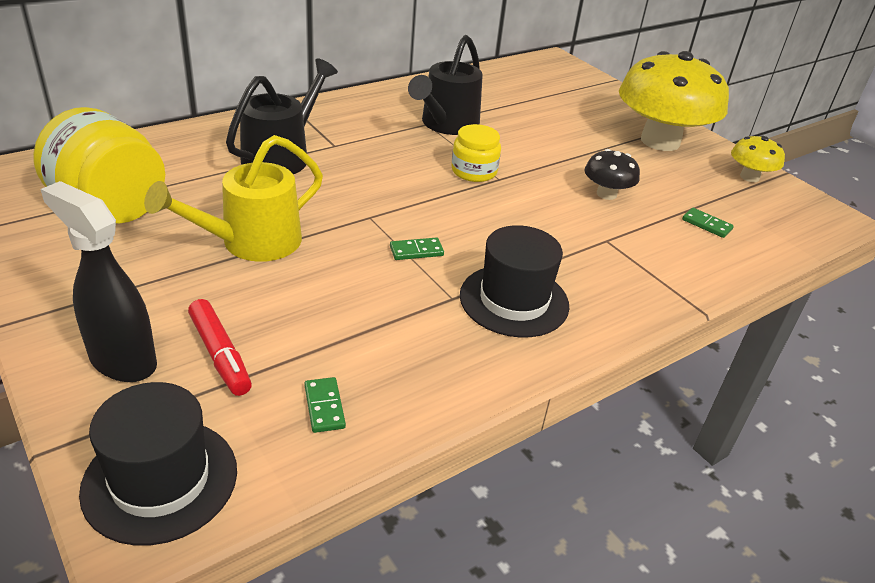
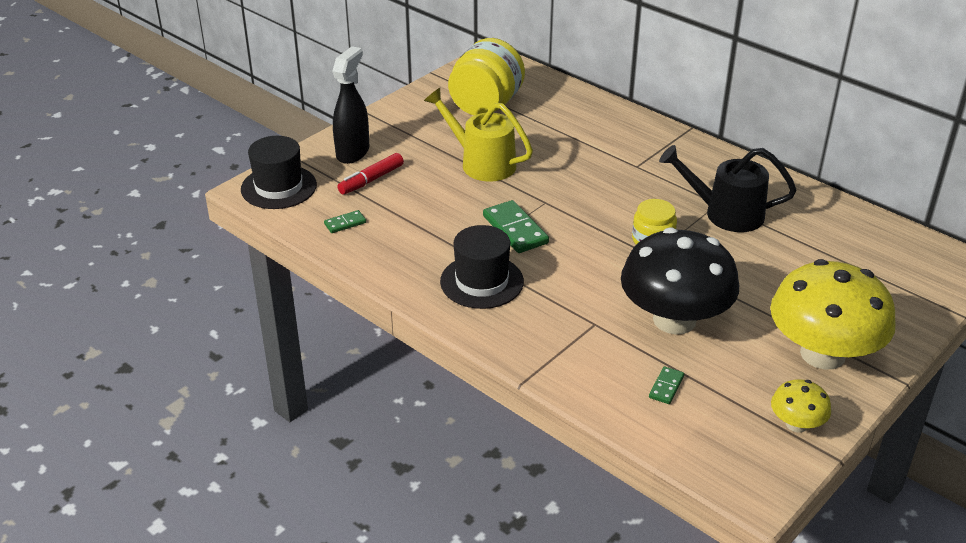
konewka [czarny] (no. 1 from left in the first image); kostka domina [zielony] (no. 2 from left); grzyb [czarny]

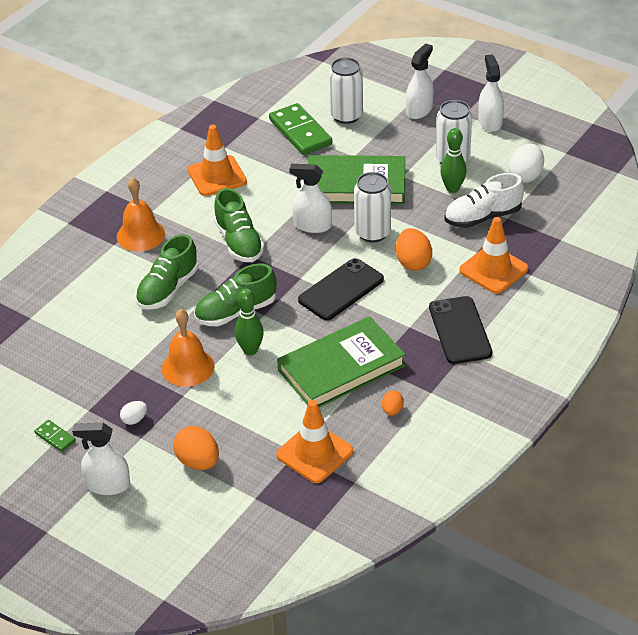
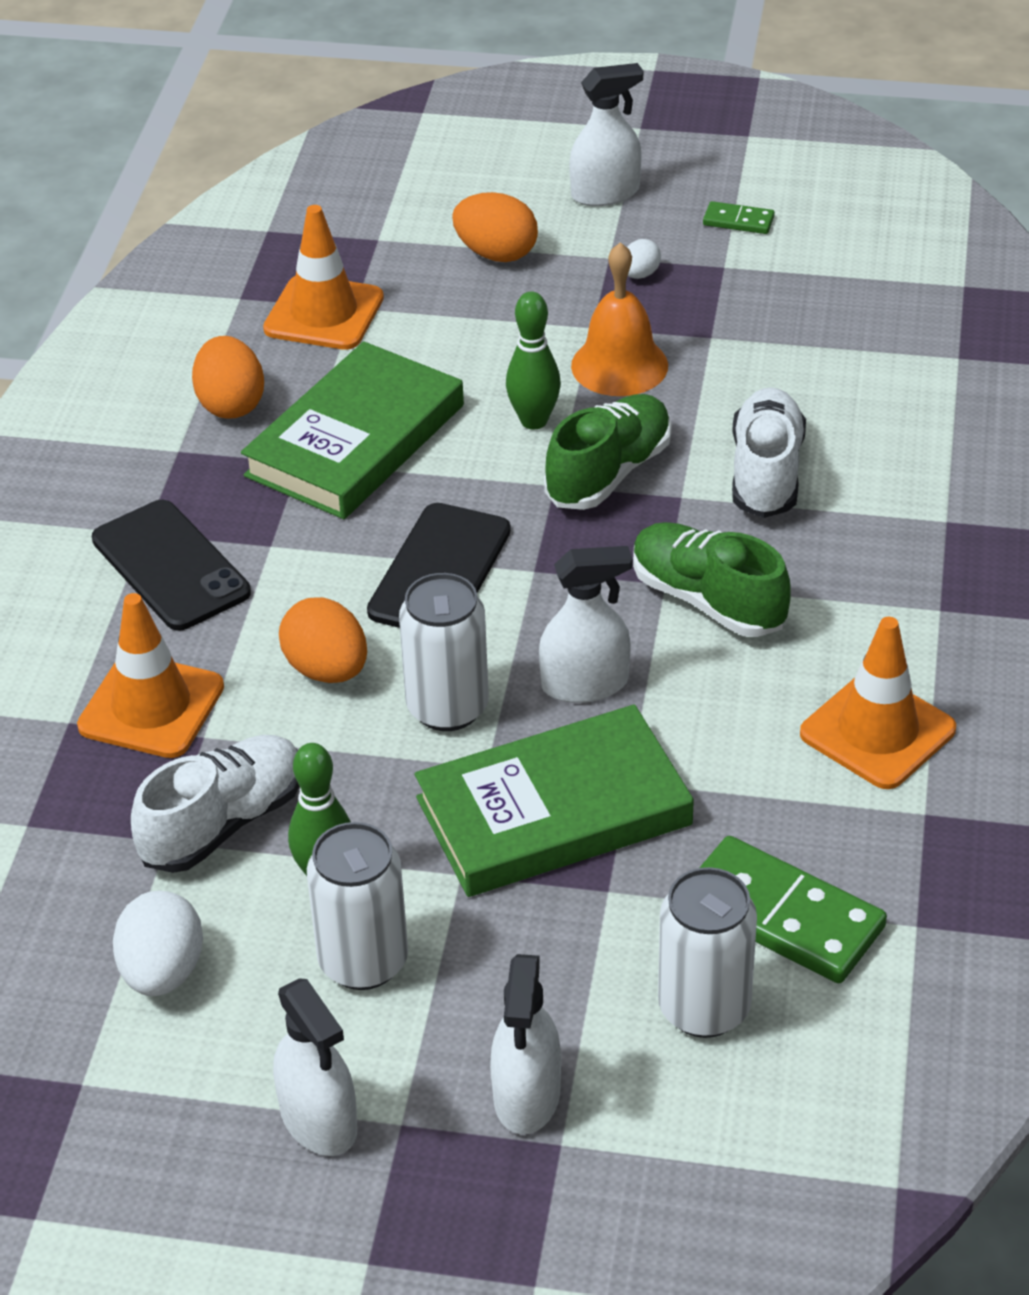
dzwonek [pomarańczowy] (no. 1 from left in the first image); but [biały] (no. 2 from left); jajko [pomarańczowy] (no. 1 from left)

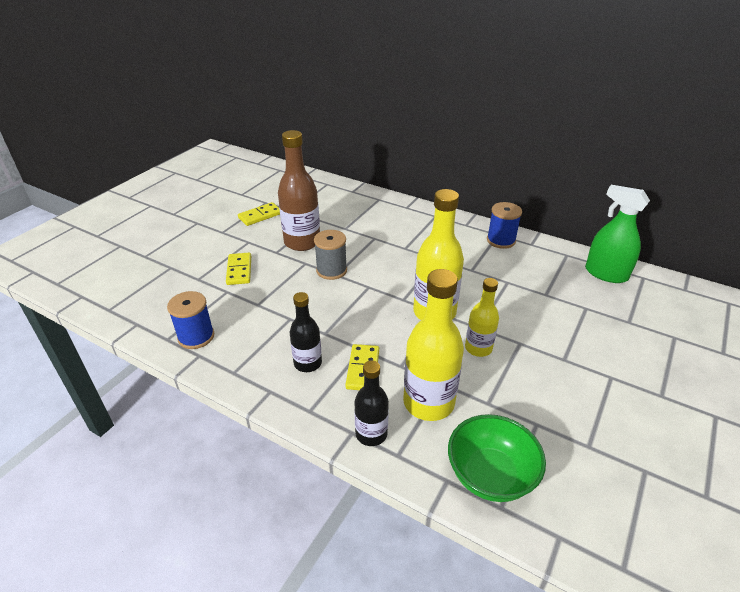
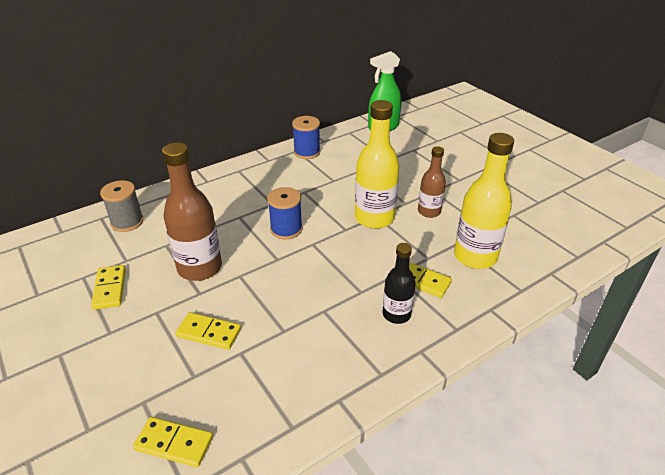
szpulka [niebieski] (no. 1 from left); szpulka [szary]; butelka [czarny] (no. 2 from left in the first image); miska [zielony]; butelka [brązowy] (no. 2 from left); kostka domina [żółty] (no. 2 from left)

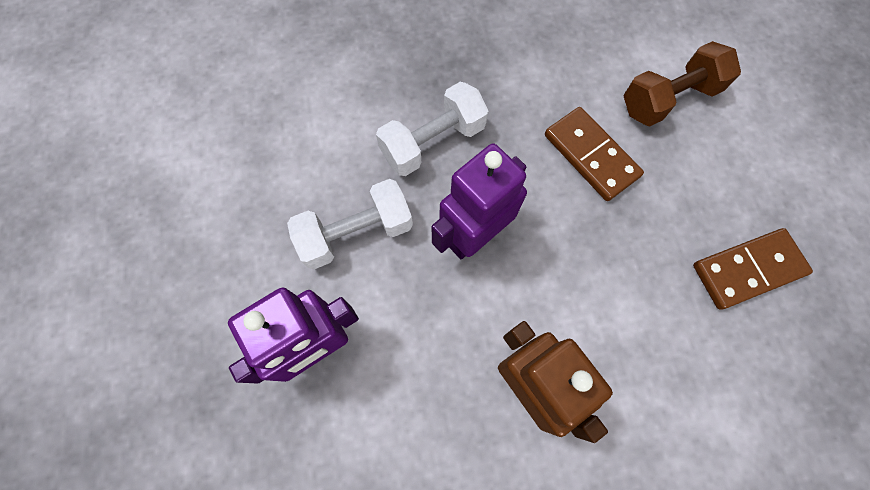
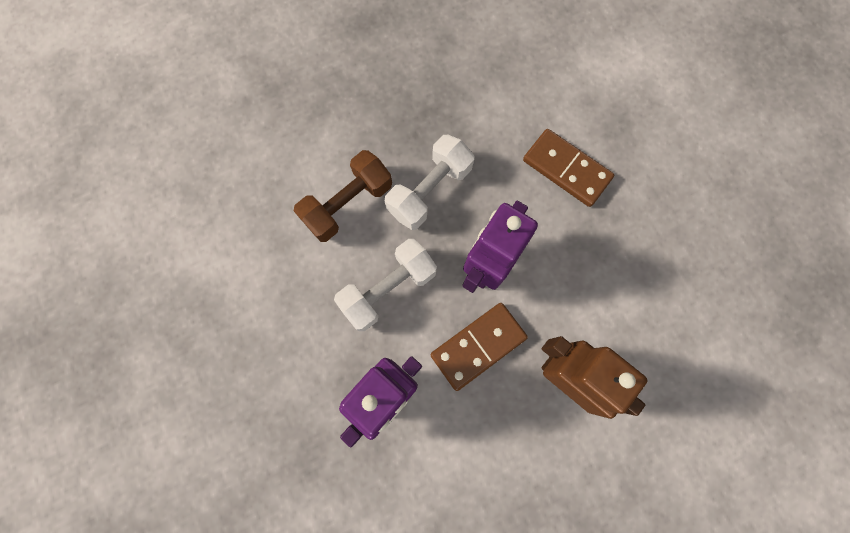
hantel [brązowy]; kostka domina [brązowy] (no. 1 from left)

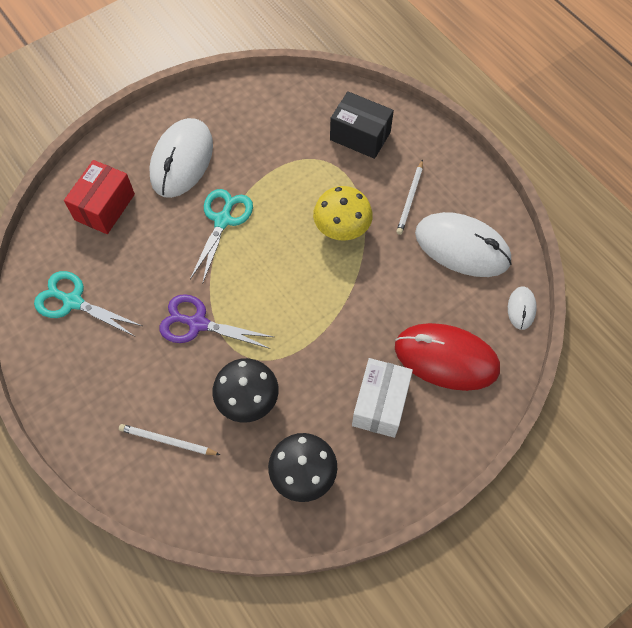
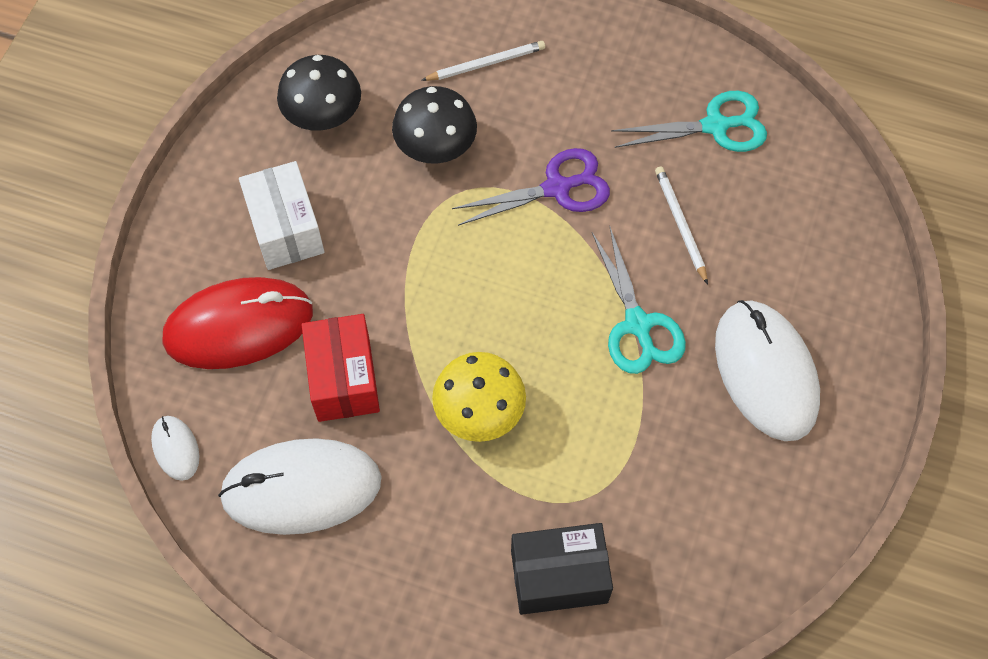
pudełko [czerwony]; ołówek [biały] (no. 2 from left)

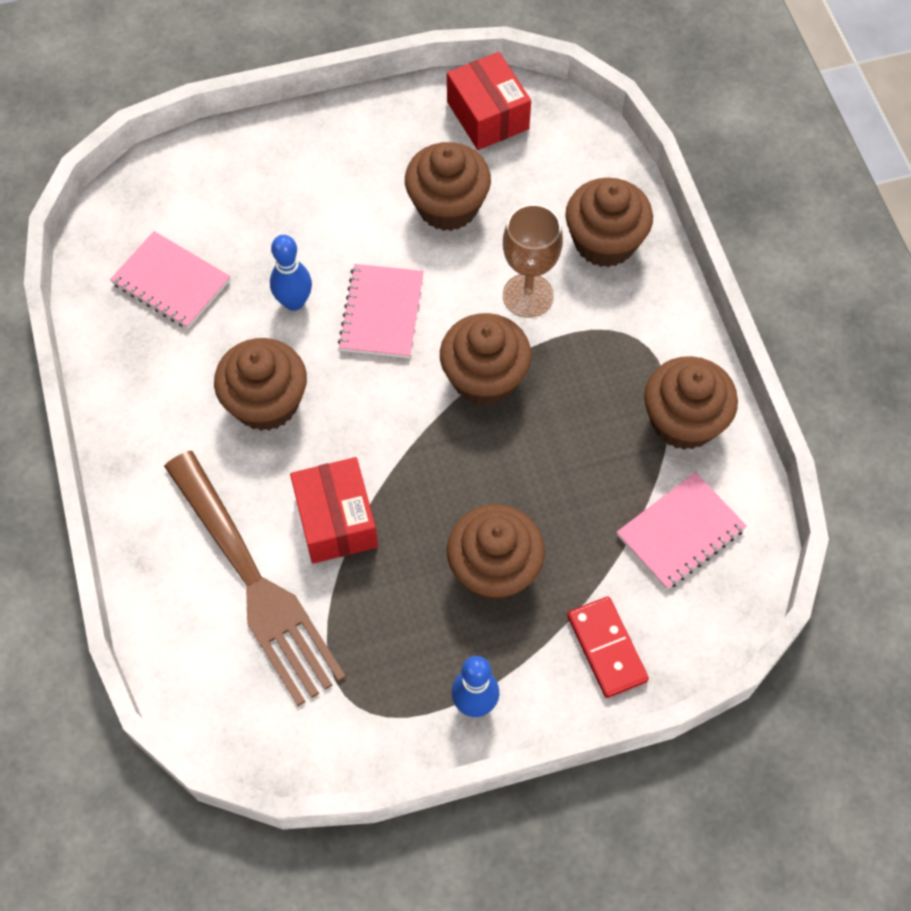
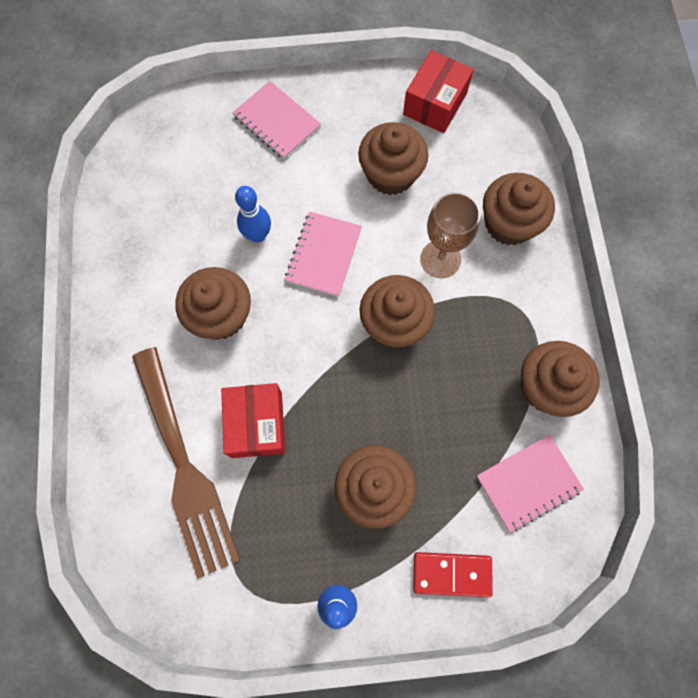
zeszyt [różowy] (no. 1 from left); pudełko [czerwony] (no. 2 from left); kostka domina [czerwony]

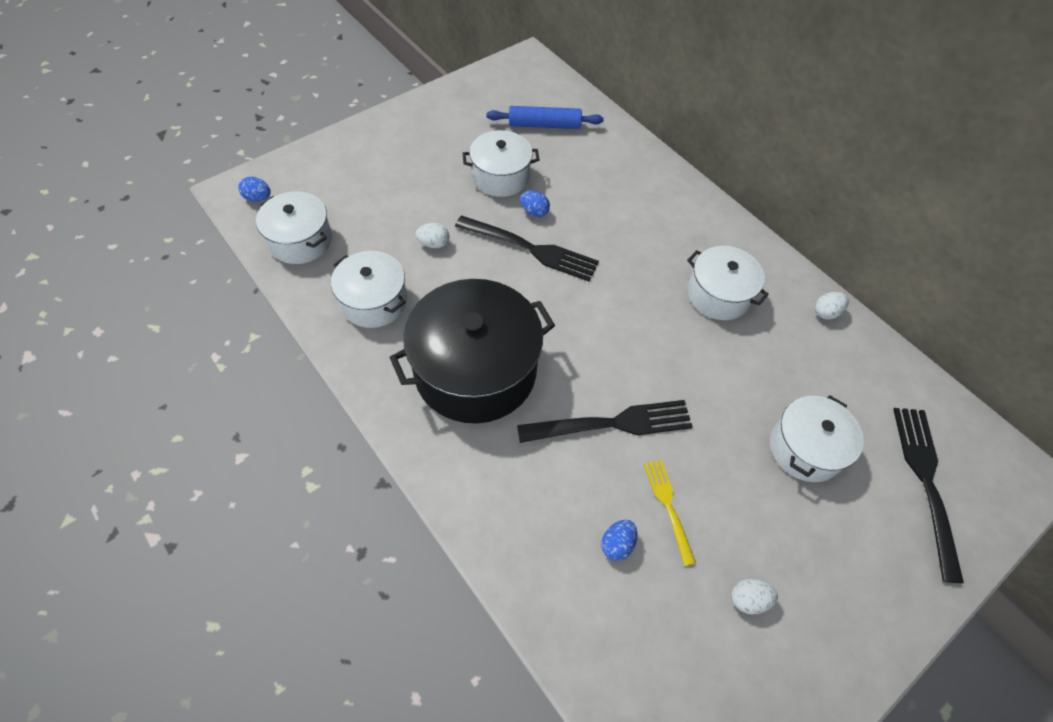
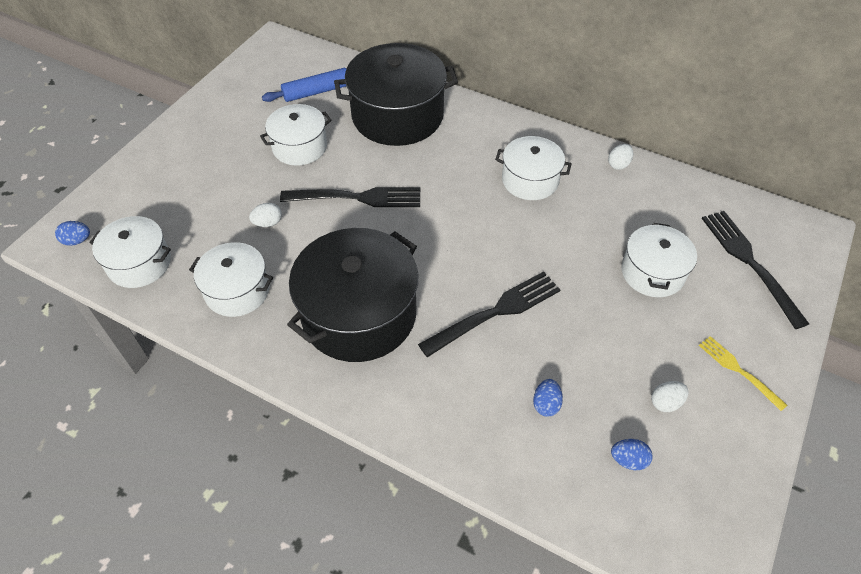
jajko [niebieski] (no. 3 from left); widelec [żółty]; garnek [czarny] (no. 2 from left)

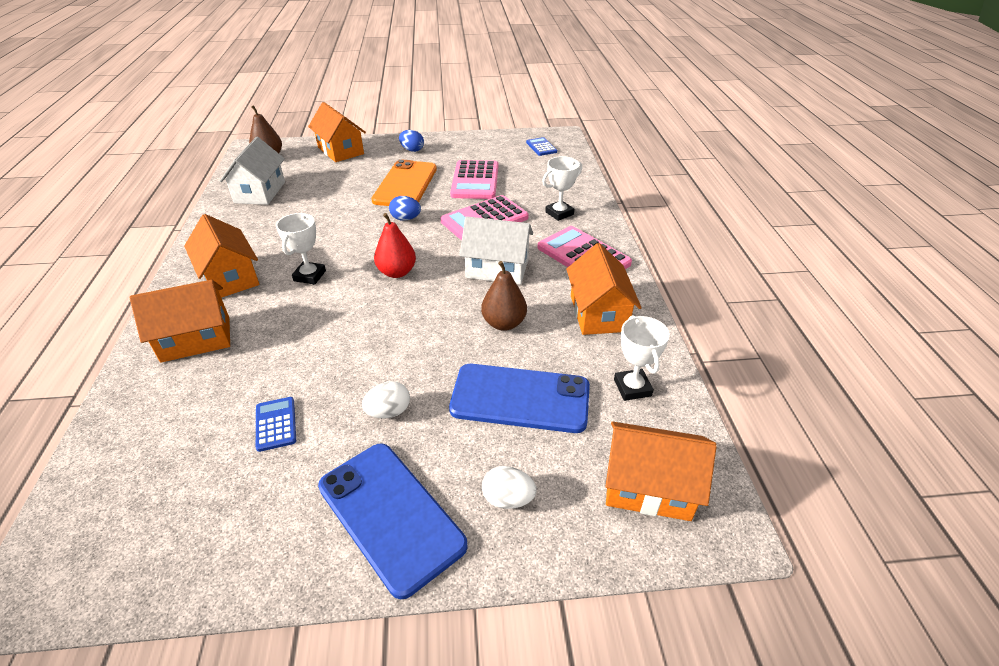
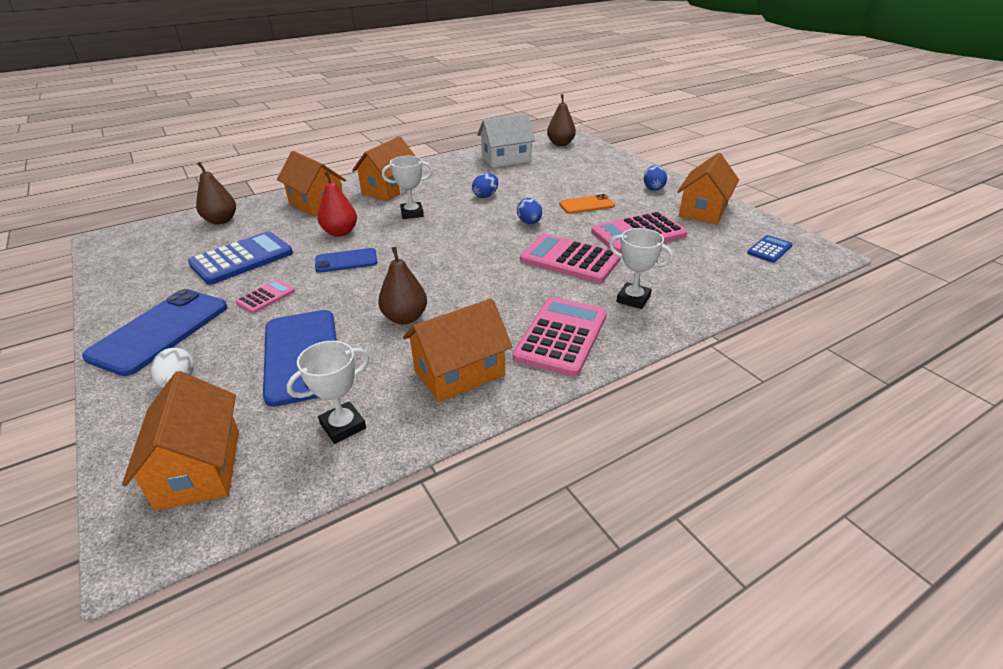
kalkulator [niebieski] (no. 1 from left); domek [pomarańczowy] (no. 5 from left); kalkulator [różowy] (no. 1 from left); telefon [pomarańczowy]; gruszka [czerwony]; domek [biały] (no. 2 from left in the first image); gruszka [brązowy] (no. 1 from left); telefon [niebieski] (no. 3 from left); jajko [niebieski] (no. 1 from left)

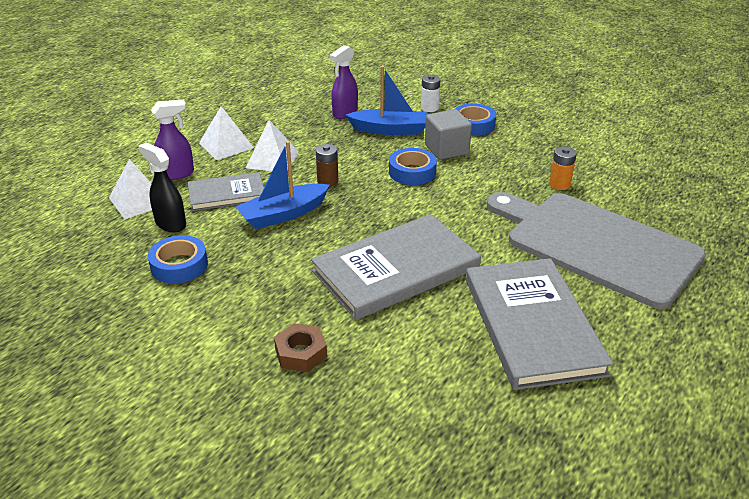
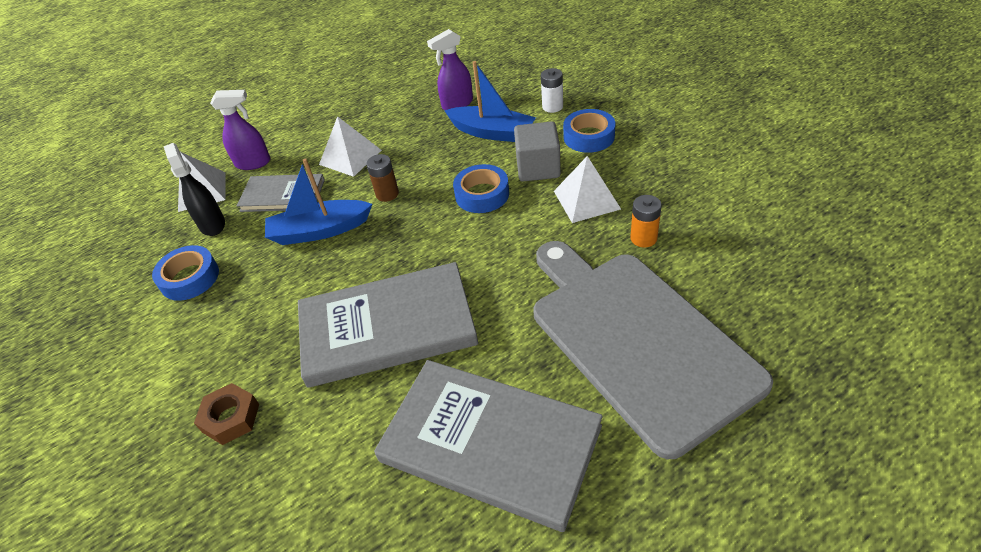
piramida [biały] (no. 3 from left); książka [szary] (no. 3 from left)

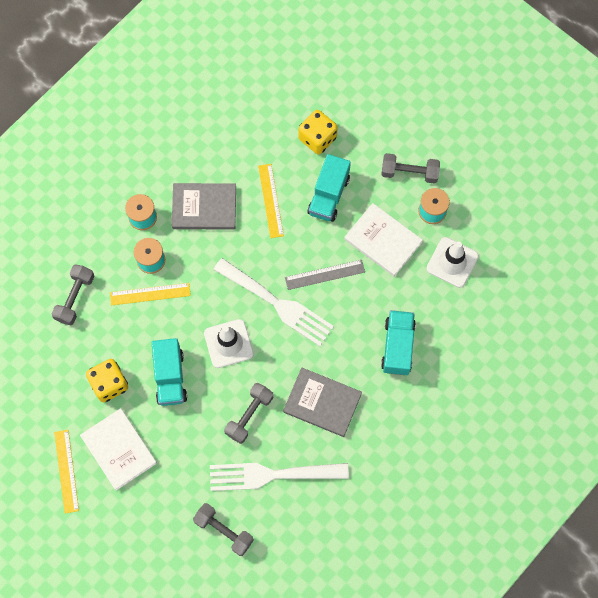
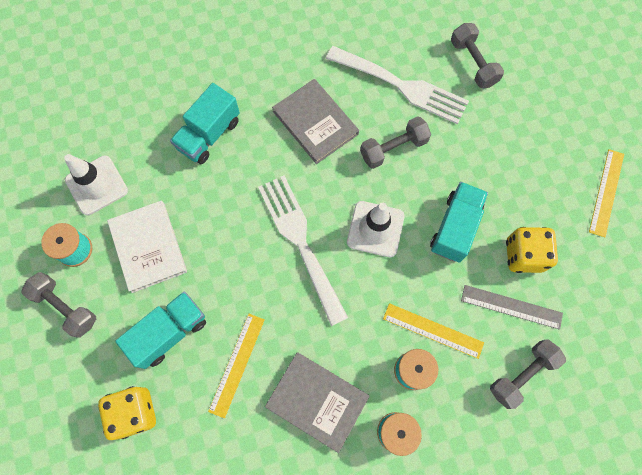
książka [biały] (no. 1 from left in the first image); linijka [szary]

